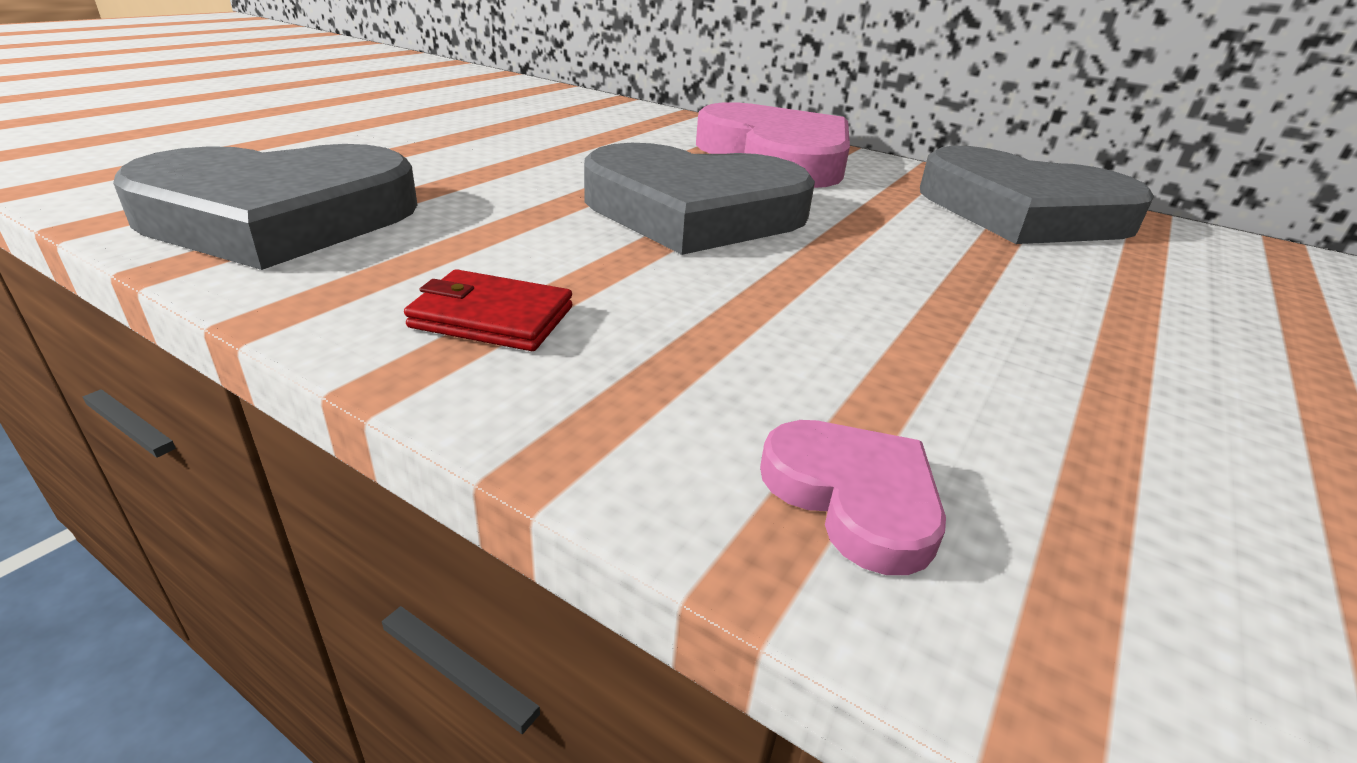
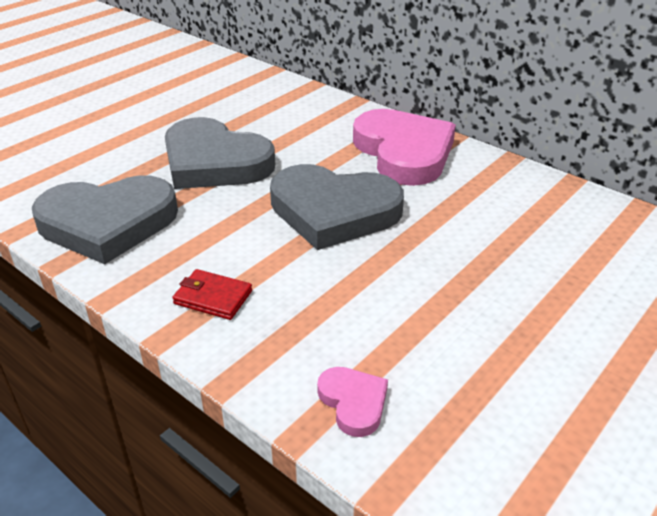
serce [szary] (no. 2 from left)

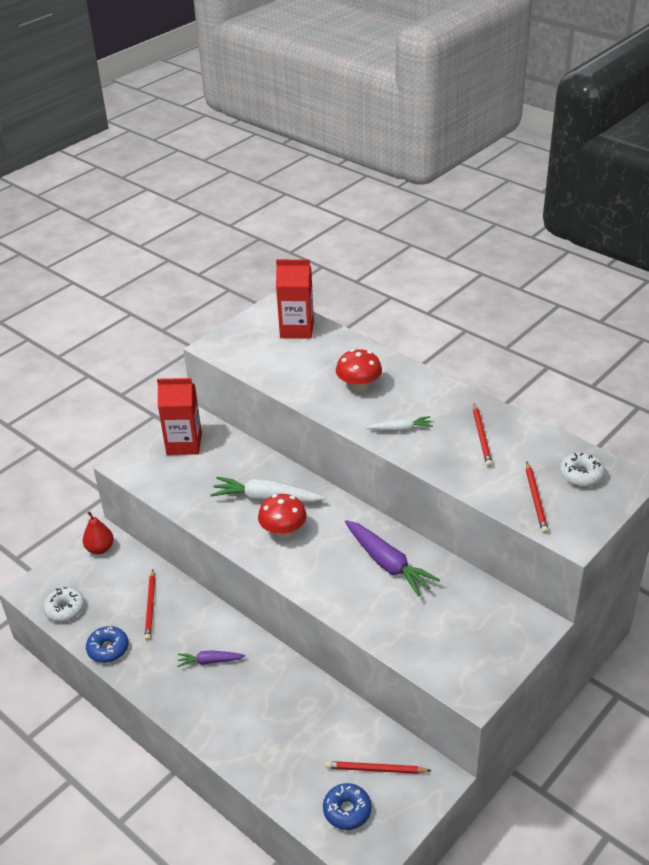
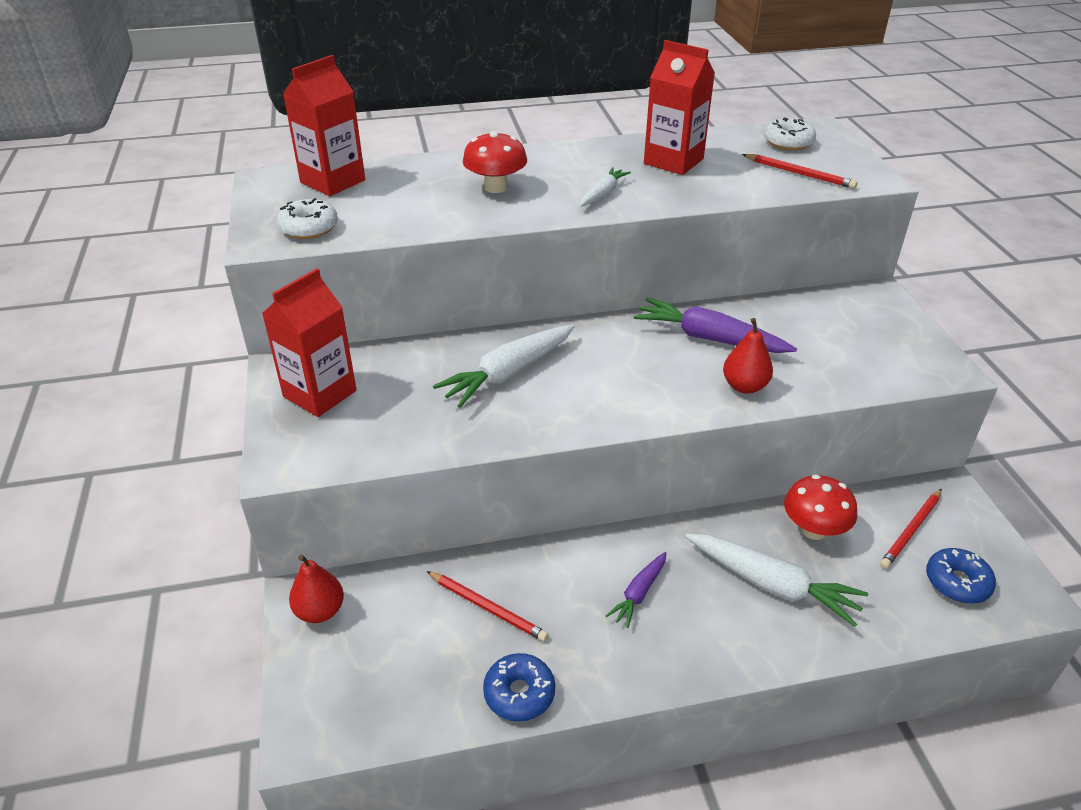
donut [biały] (no. 1 from left); grzyb [czerwony] (no. 2 from left); marchewka [fioletowy] (no. 2 from left); karton mleka [czerwony] (no. 3 from left); marchewka [biały] (no. 3 from left); gruszka [czerwony] (no. 2 from left)

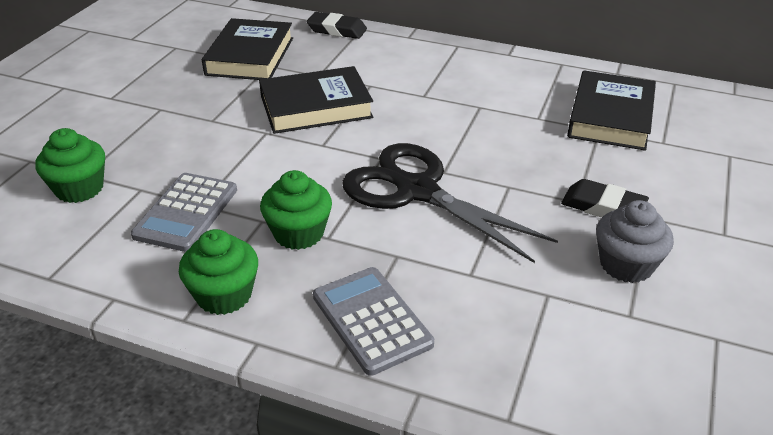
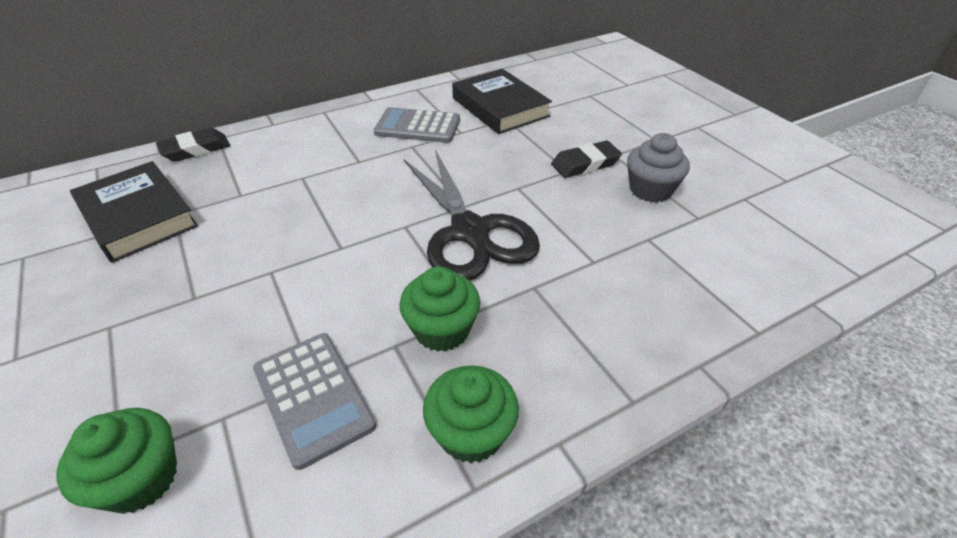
książka [czarny] (no. 2 from left in the first image); kalkulator [szary] (no. 2 from left); nożyczki [czarny]

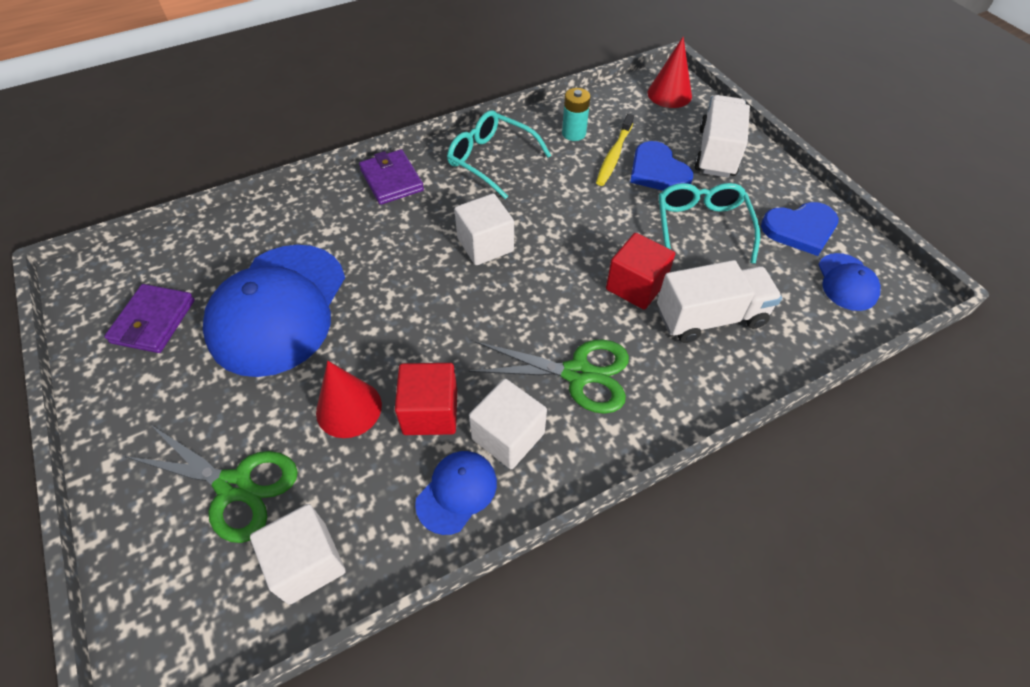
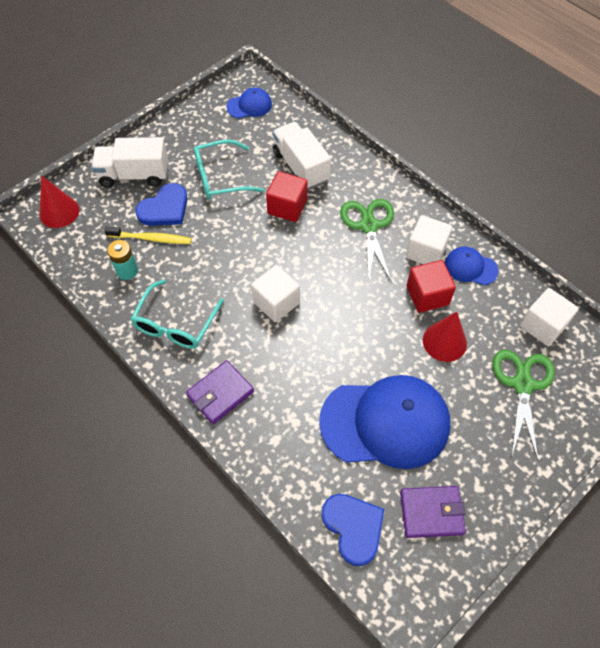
serce [niebieski] (no. 2 from left)

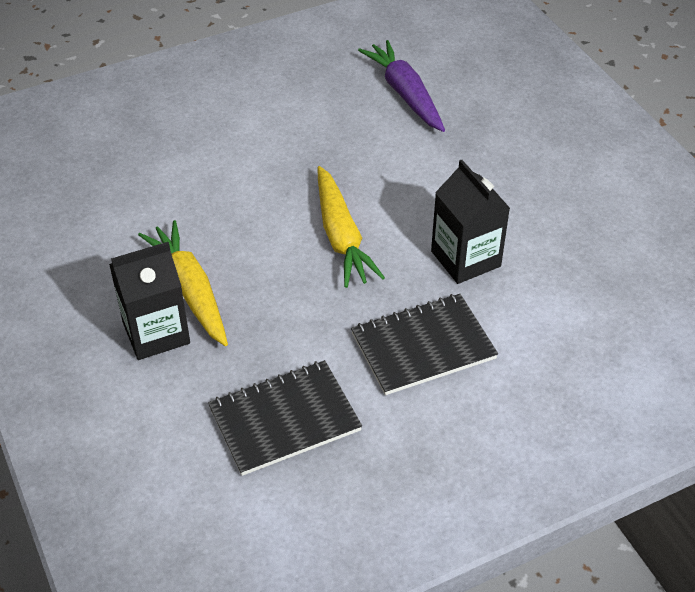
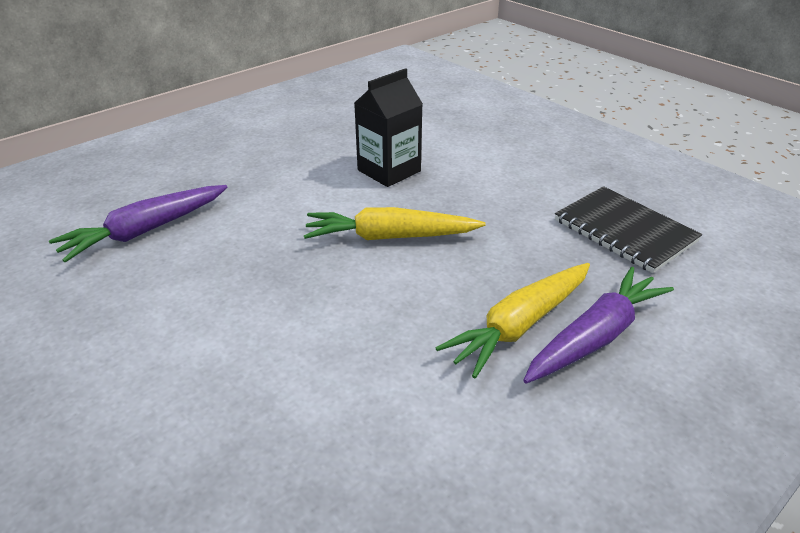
marchewka [fioletowy] (no. 2 from left); marchewka [żółty] (no. 1 from left); zeszyt [czarny] (no. 2 from left in the first image)

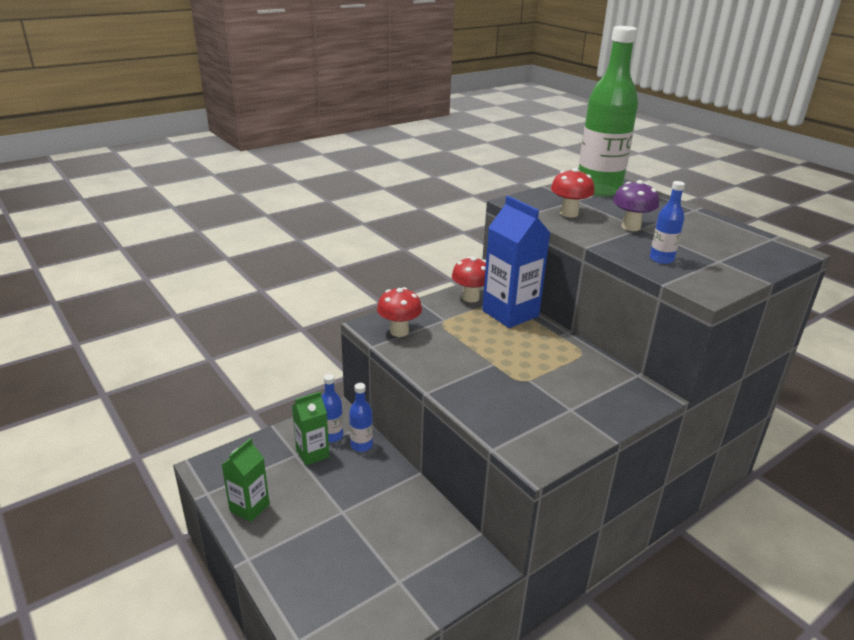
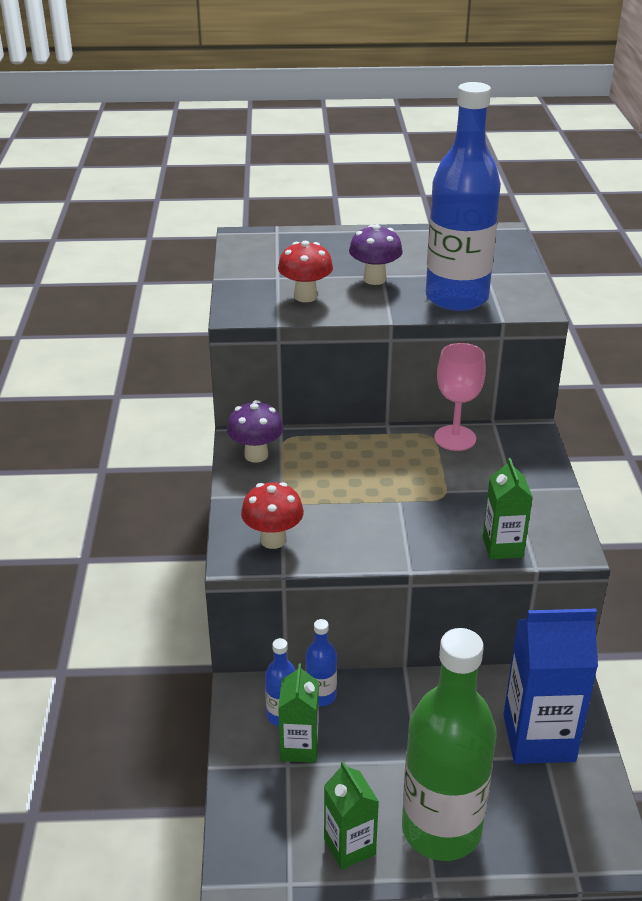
grzyb [fioletowy] (no. 1 from left); karton mleka [niebieski]; butelka [zielony]; butelka [niebieski] (no. 3 from left); kielich [różowy]; karton mleka [zielony] (no. 3 from left)

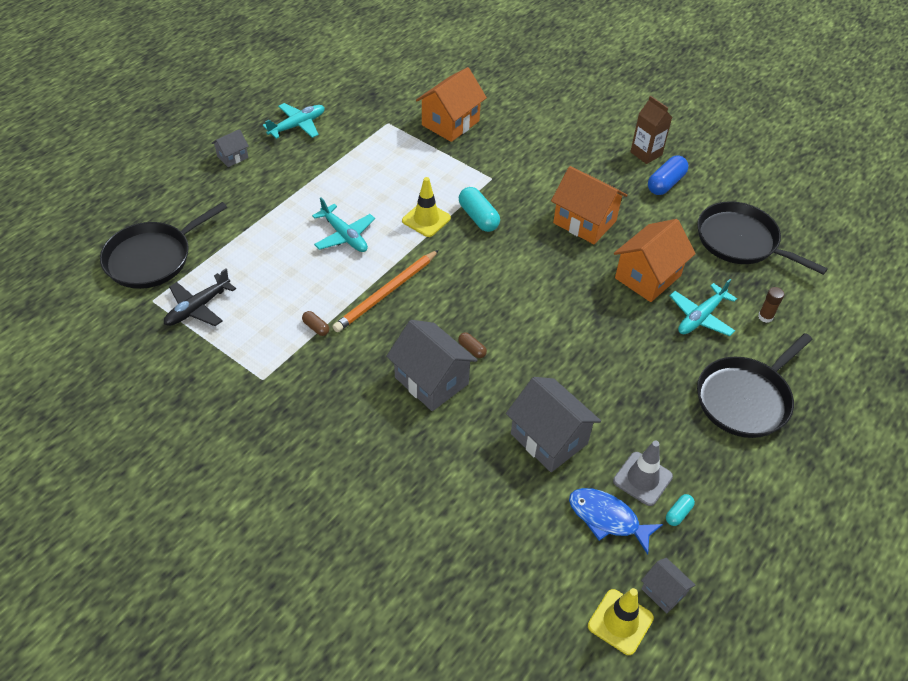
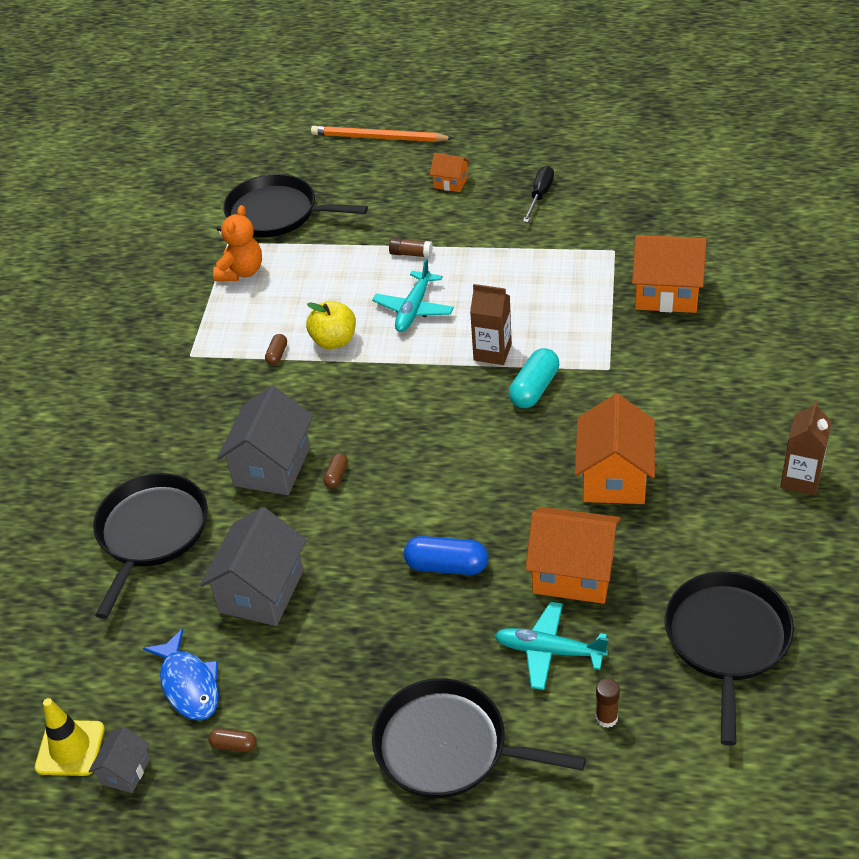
miś [pomarańczowy]; domek [pomarańczowy] (no. 1 from left); śrubokręt [czarny]; ołówek [pomarańczowy]; karton mleka [brązowy] (no. 1 from left); ryba [niebieski]; pachołek [szary]; kapsułka [niebieski]; kapsułka [brązowy] (no. 1 from left); patelnia [czarny] (no. 1 from left); jabłko [żółty]; klej w sztyfcie [brązowy] (no. 1 from left)

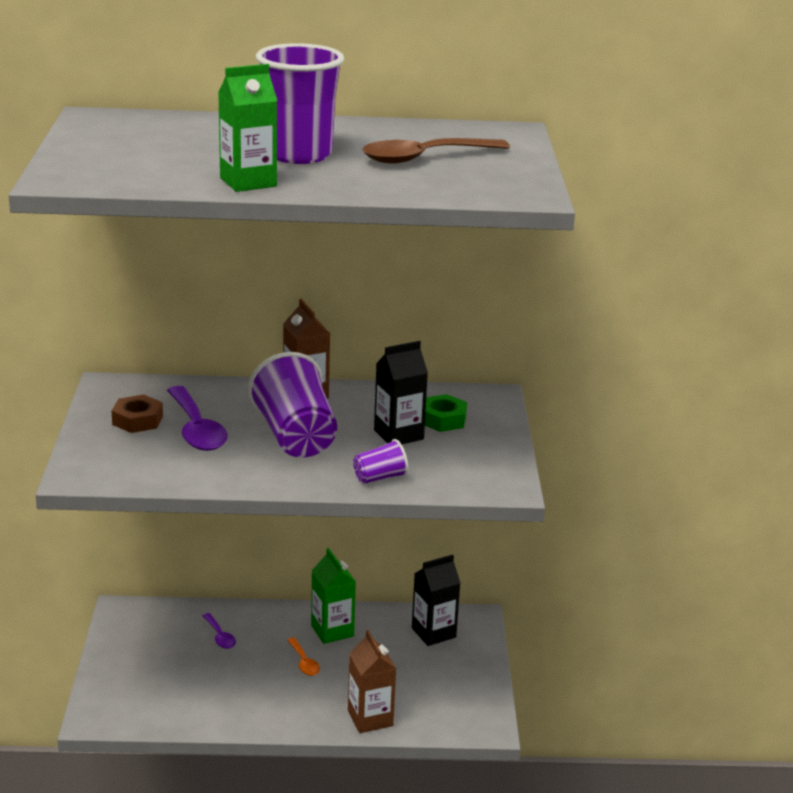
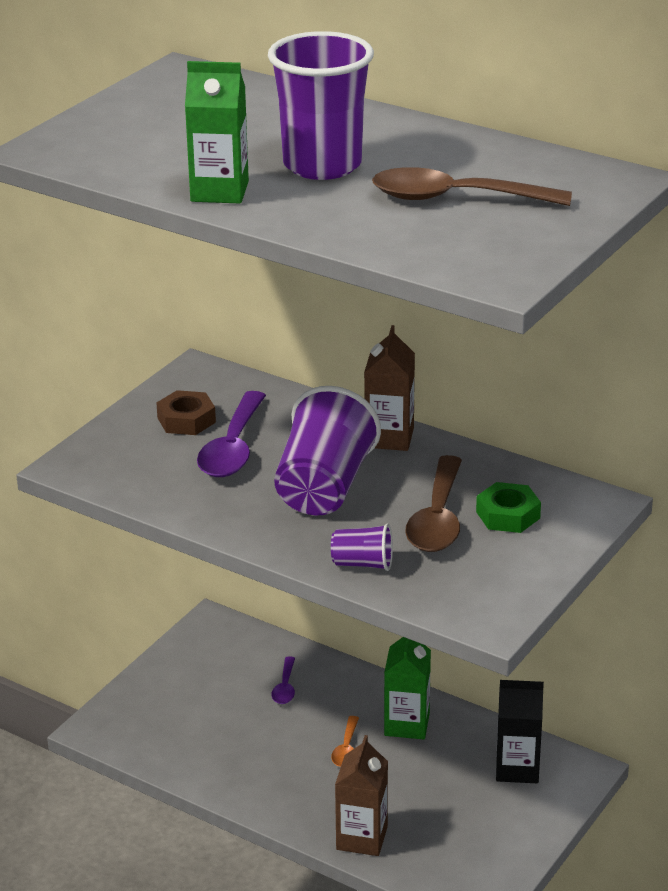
łyżka [brązowy] (no. 1 from left)

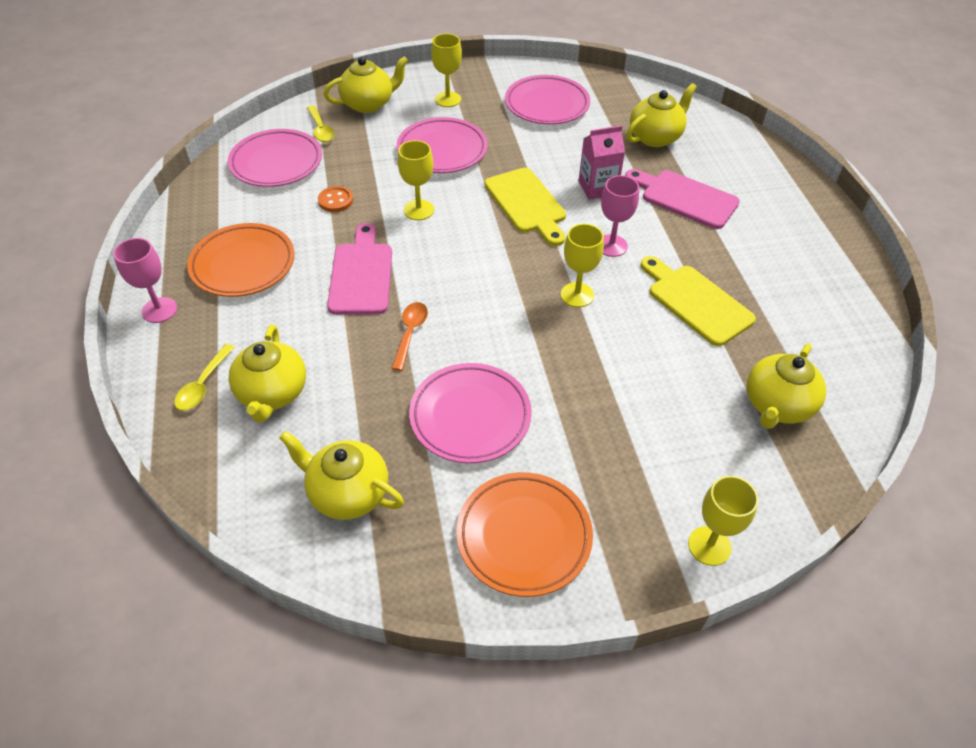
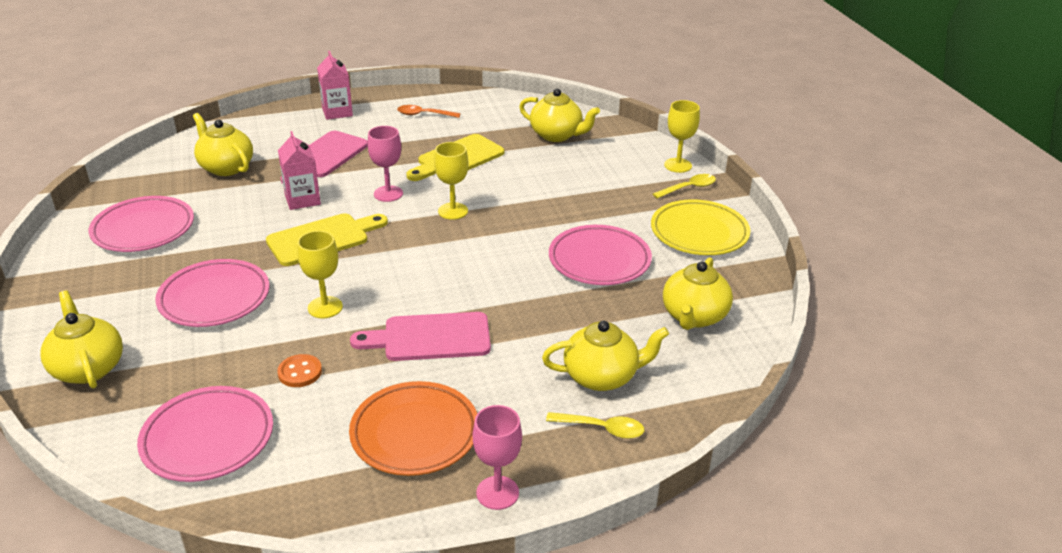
łyżka [żółty] (no. 2 from left); łyżka [pomarańczowy]; kielich [żółty] (no. 2 from left in the first image); talerz [żółty]; karton mleka [różowy] (no. 2 from left)

